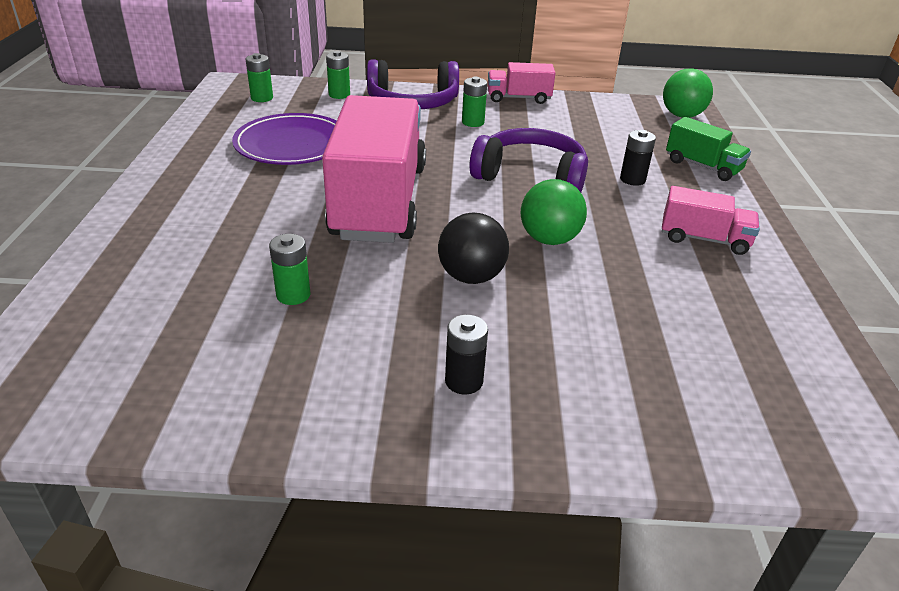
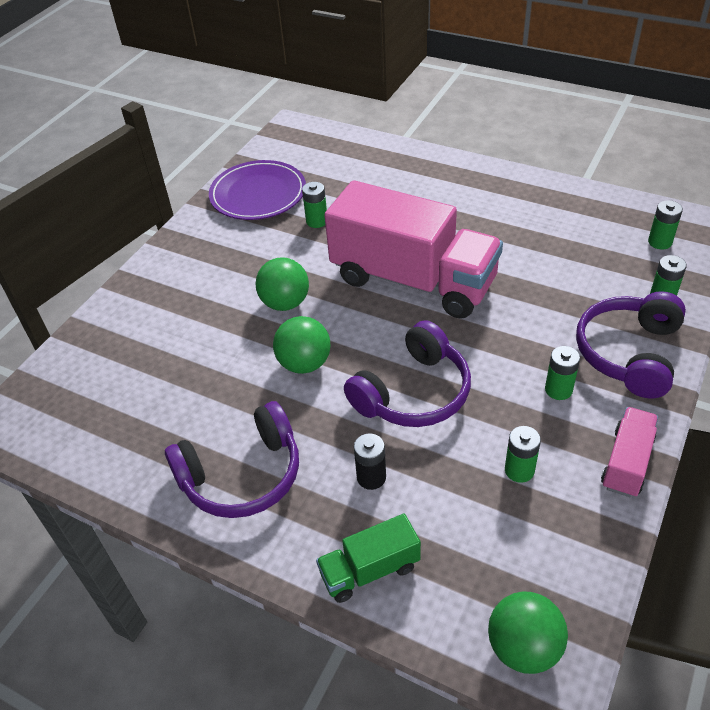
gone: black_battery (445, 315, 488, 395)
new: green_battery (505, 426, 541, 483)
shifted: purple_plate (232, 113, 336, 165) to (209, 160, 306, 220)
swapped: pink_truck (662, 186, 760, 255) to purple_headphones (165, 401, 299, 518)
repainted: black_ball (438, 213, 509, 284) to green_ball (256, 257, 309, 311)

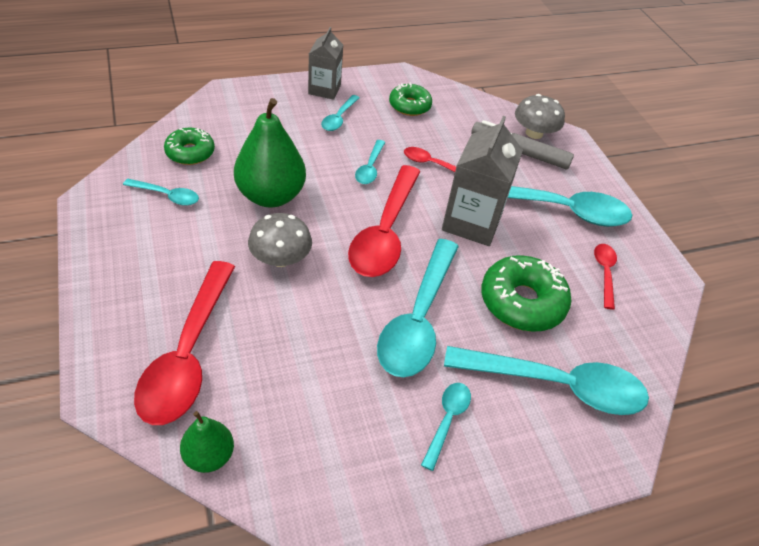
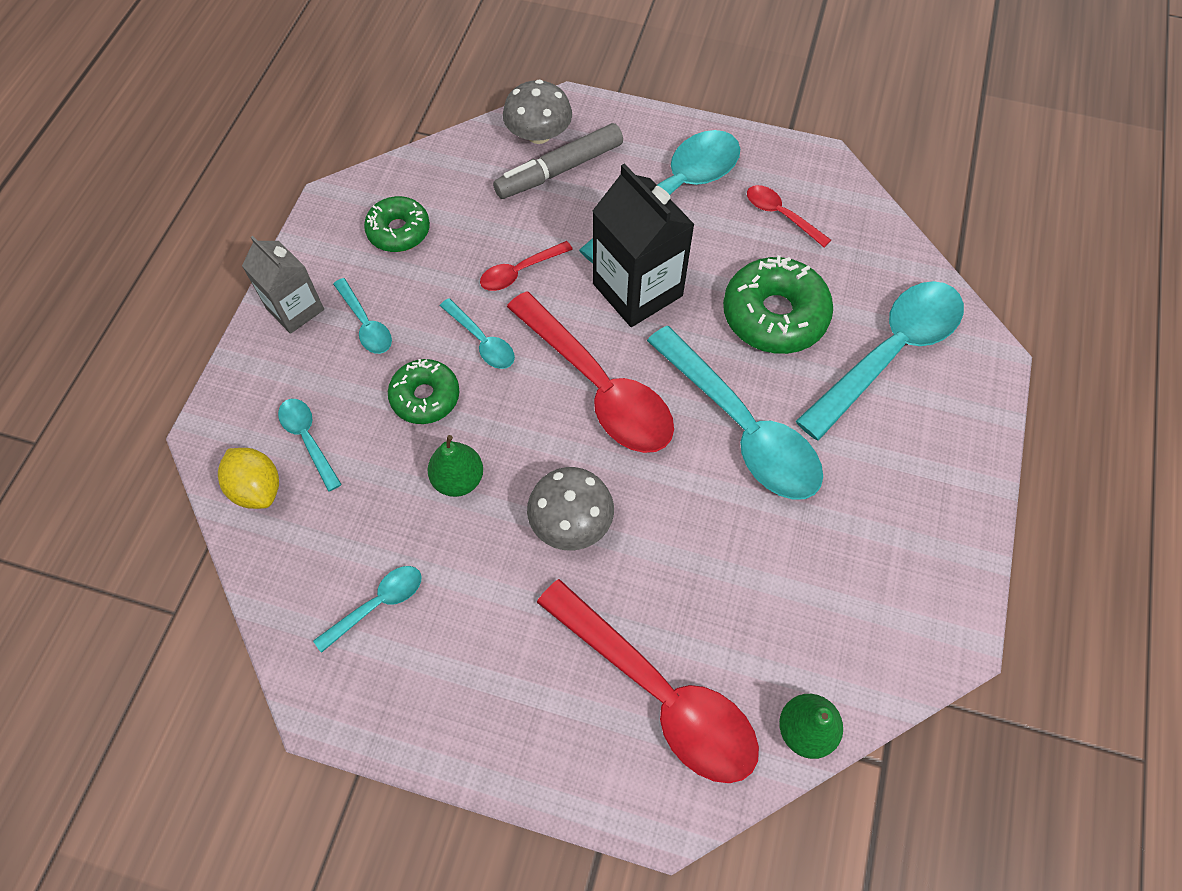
new: yellow_lemon (218, 448, 279, 509)
shifted: green_donut (164, 128, 215, 165) to (388, 359, 459, 424); turquoise_spoon (421, 383, 471, 471) to (278, 399, 342, 492)
repainted: grey_carton (442, 116, 523, 246) to black_carton (592, 163, 695, 327)
scaled: green_pear (234, 98, 306, 207) = (428, 435, 483, 497) x0.54

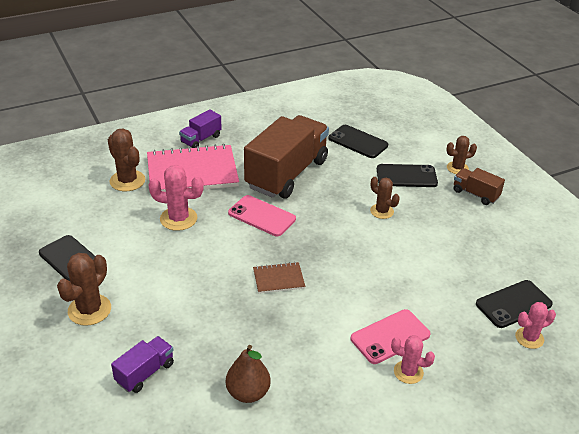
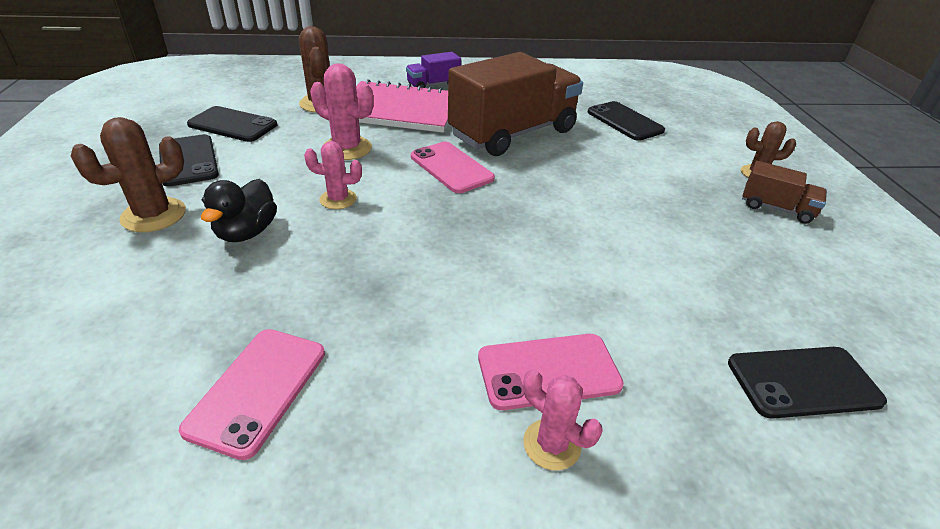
gone: brown_cactus (370, 177, 400, 219); brown_notebook (253, 262, 305, 294); purple_truck (111, 336, 174, 393)
new: black_duck (201, 179, 277, 242)
shifted: black_phone (377, 164, 438, 187) to (187, 106, 277, 142); pink_cactus (515, 302, 556, 349) to (304, 141, 362, 209)
swapped: brown_pear (226, 345, 271, 403) to pink_phone (179, 329, 325, 460)
rotated: brown_truck (454, 168, 505, 205) = (742, 161, 827, 224) 150 degrees clockwise

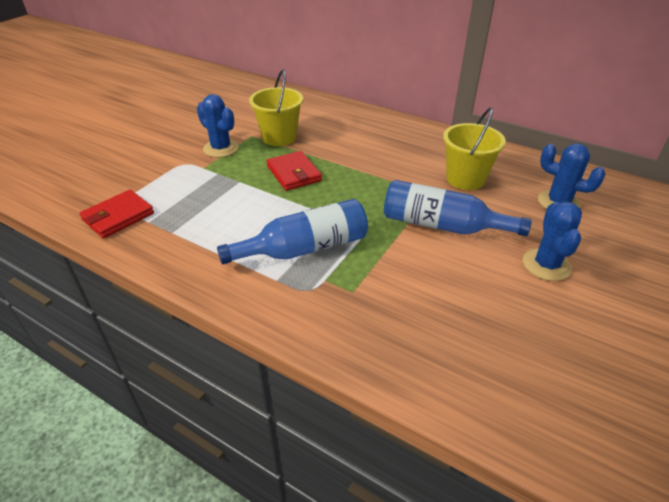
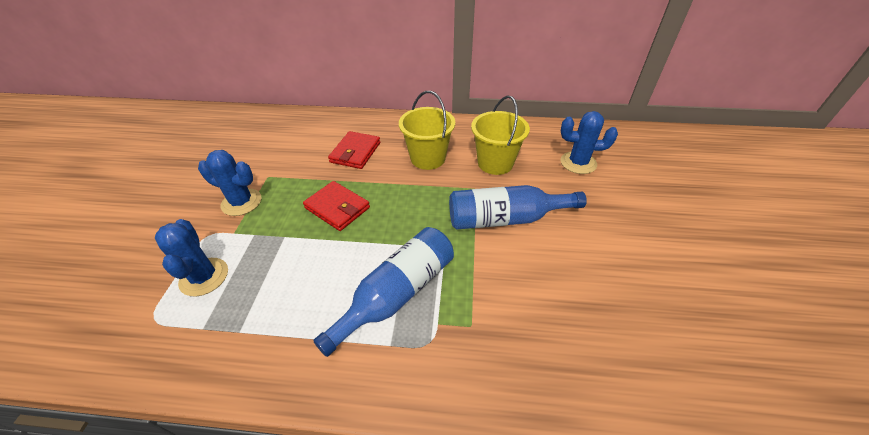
shifted: yellow_bucket (249, 70, 303, 146) to (399, 91, 455, 170); red_wallet (80, 190, 154, 238) to (328, 131, 380, 169); blue_cactus (523, 202, 582, 281) to (155, 219, 228, 296)

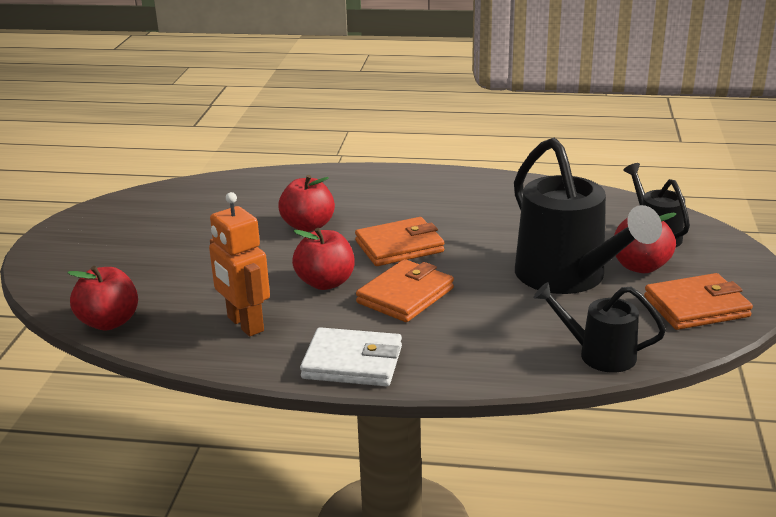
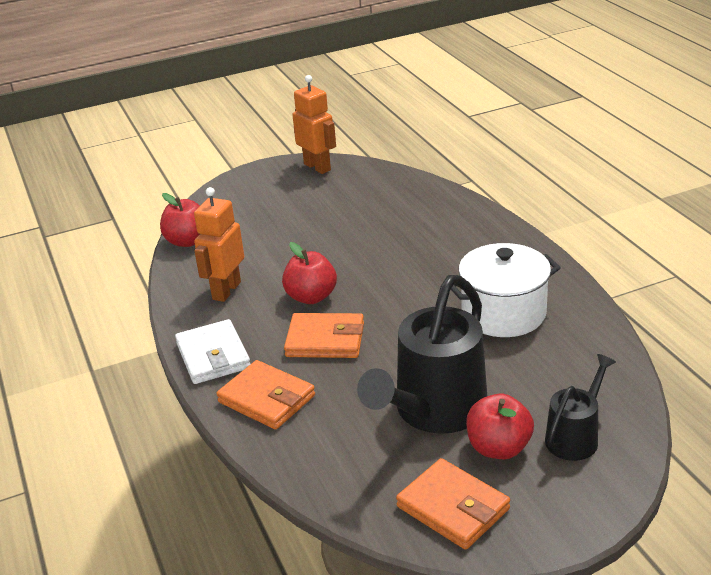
gone: red_apple (278, 175, 335, 232); black_watering_can (533, 282, 666, 373)
new: orange_robot (293, 75, 336, 174); white_pot (451, 243, 561, 337)
shifted: orange_wallet (355, 217, 444, 266) to (216, 360, 315, 430)

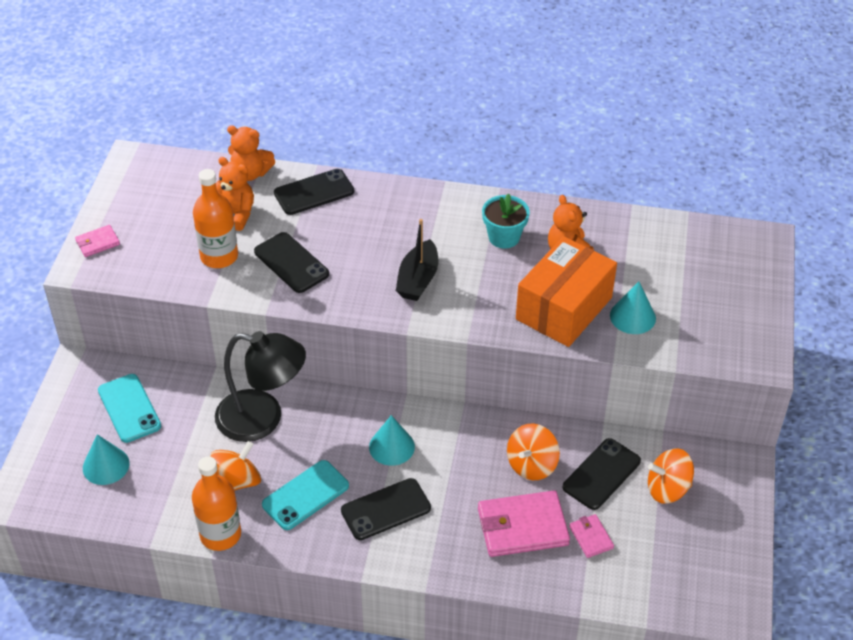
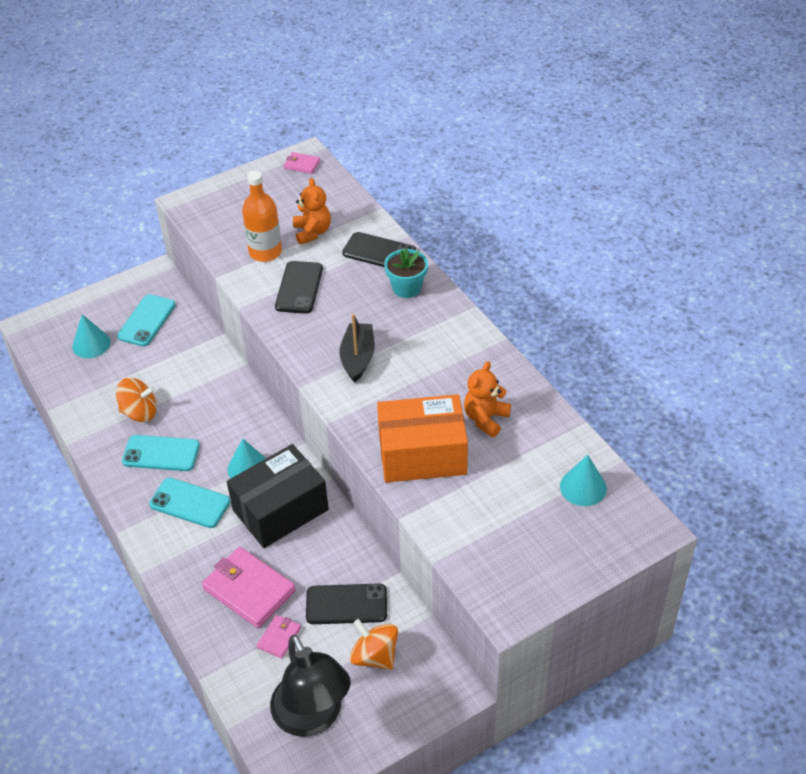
gone: orange_teddy_bear (227, 125, 275, 181); orange_spinning_top (507, 423, 560, 480); orange_bottle (192, 456, 241, 551)
new: black_box (227, 444, 329, 548)
shifted: turquoise_flower_pot (482, 193, 530, 249) to (384, 249, 428, 298); pink_wallet (75, 225, 120, 257) to (284, 152, 320, 174); turquoise_cone (610, 282, 656, 334) to (560, 455, 607, 506); black_lamp (215, 331, 306, 442) to (270, 635, 351, 737)
repainted: black_phone (341, 478, 431, 540) to turquoise_phone (149, 477, 230, 528)
rotated: black_boat (396, 219, 438, 301) = (340, 314, 375, 383) 120 degrees clockwise

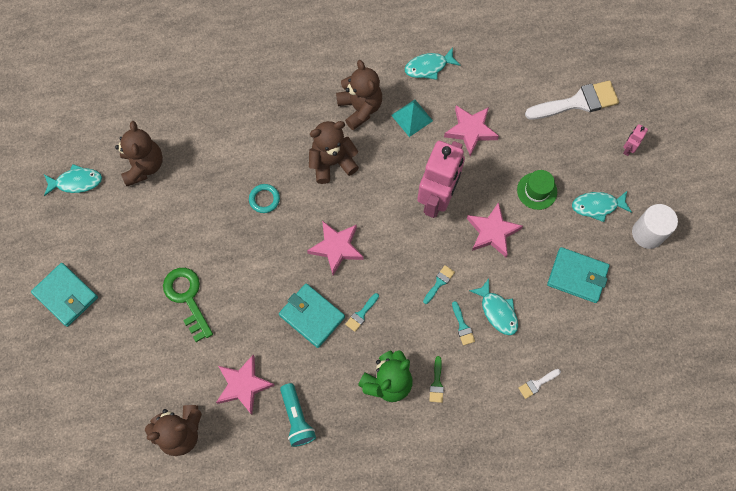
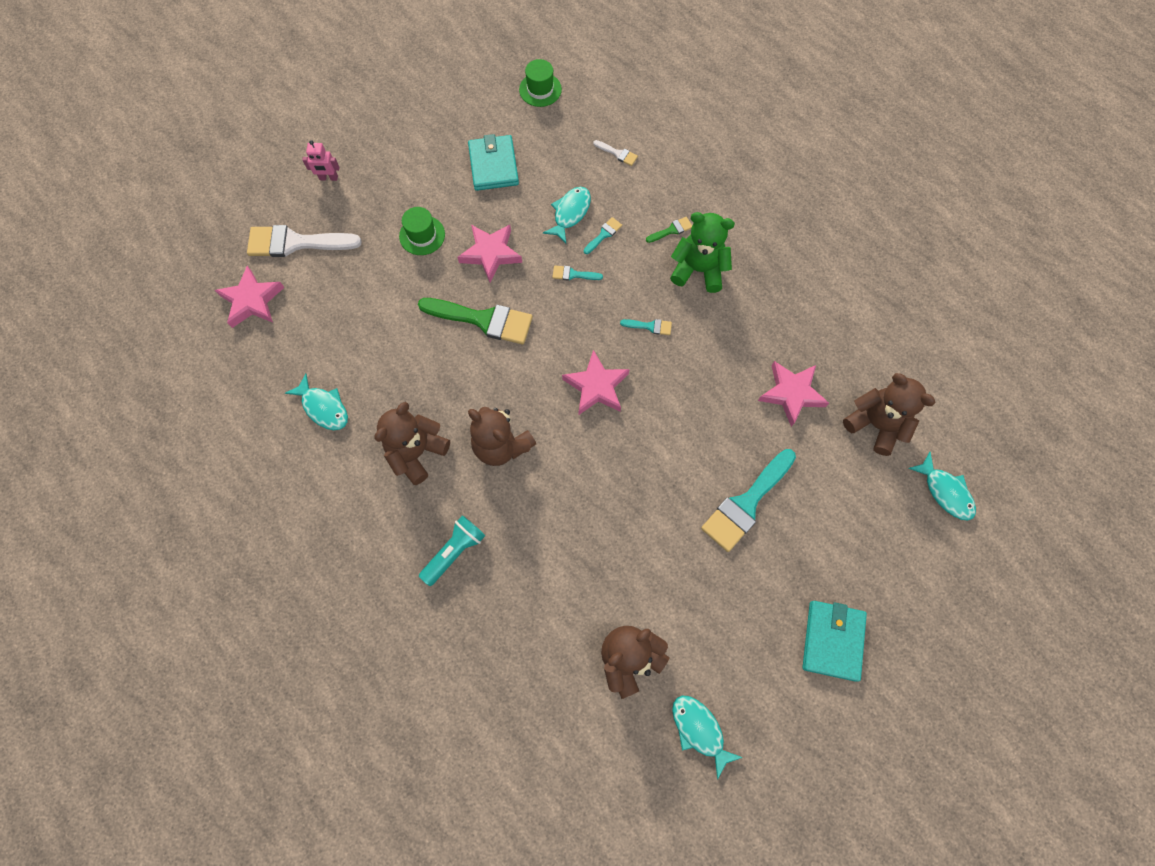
gone: turquoise_pyramid (391, 100, 433, 137); turquoise_ring (249, 184, 280, 213); white_cylinder (632, 204, 678, 249); turquoise_wallet (279, 284, 345, 348)
new: green_hat (519, 59, 562, 107)
shifted: pink_star (444, 105, 499, 156) to (215, 266, 285, 328); turquoise_fish (572, 191, 632, 222) to (908, 452, 976, 521); turquoise_flashlight (280, 383, 316, 447) to (419, 515, 485, 586)
swapped: pink_robot (417, 141, 465, 218) to green_brush (418, 298, 533, 344); green_key (163, 268, 213, 342) to turquoise_brush (701, 449, 796, 552)
rotated: white_brush (525, 80, 619, 120) = (247, 225, 362, 257) 45 degrees counterclockwise

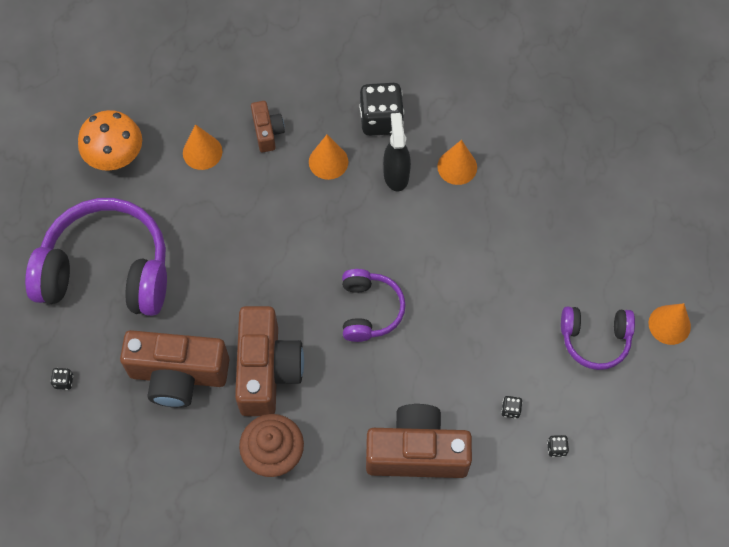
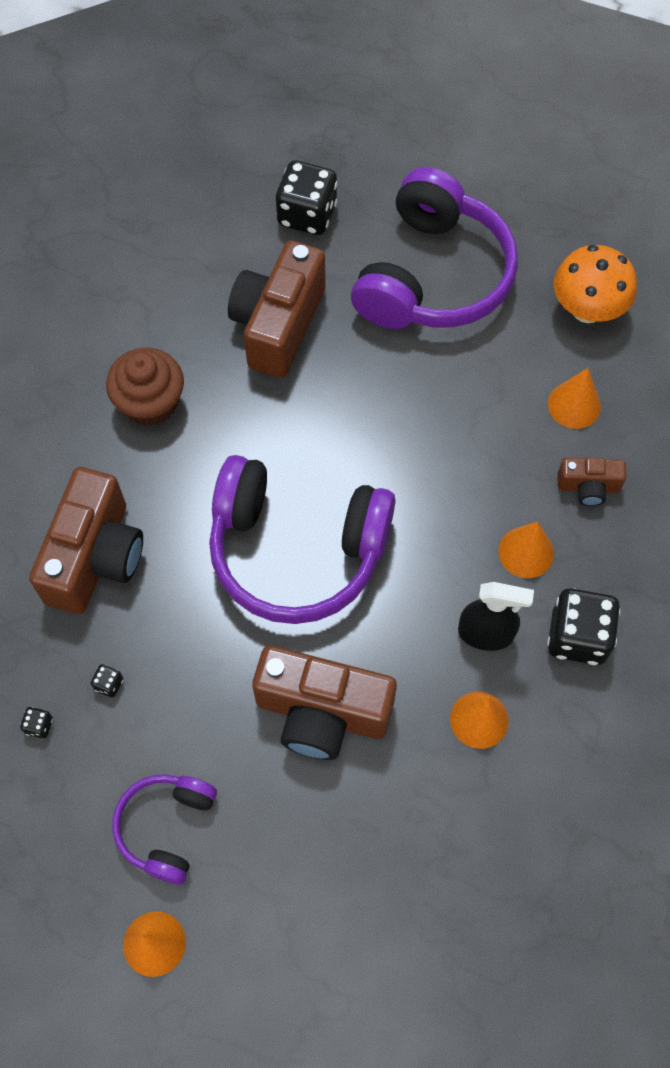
shifted: brown_camera (235, 306, 304, 416) to (252, 645, 397, 760)
scaled: purple_headphones (342, 269, 406, 342) = (209, 455, 395, 624) x1.88; black_dice (51, 368, 73, 390) = (276, 160, 338, 235) x2.46

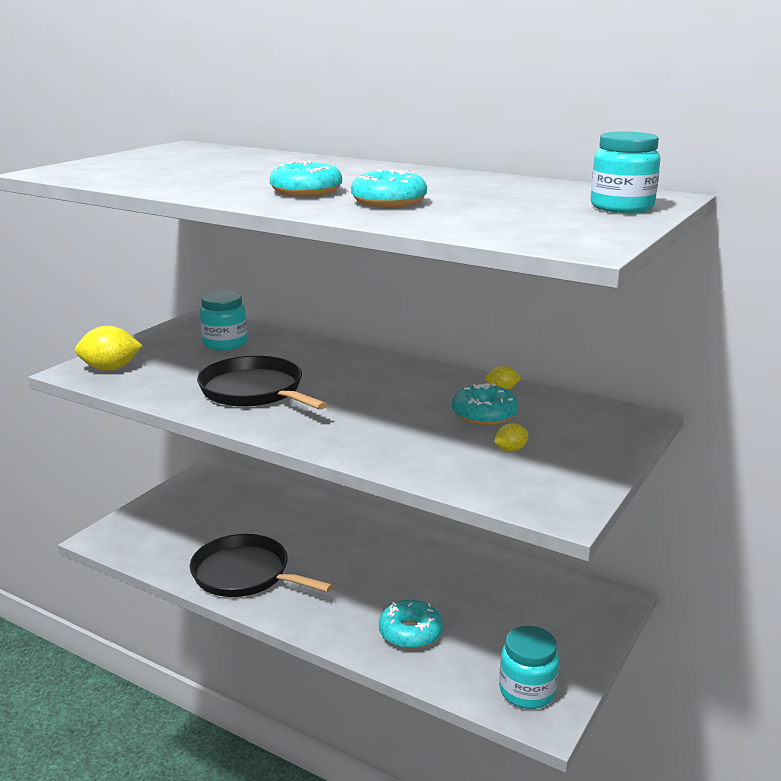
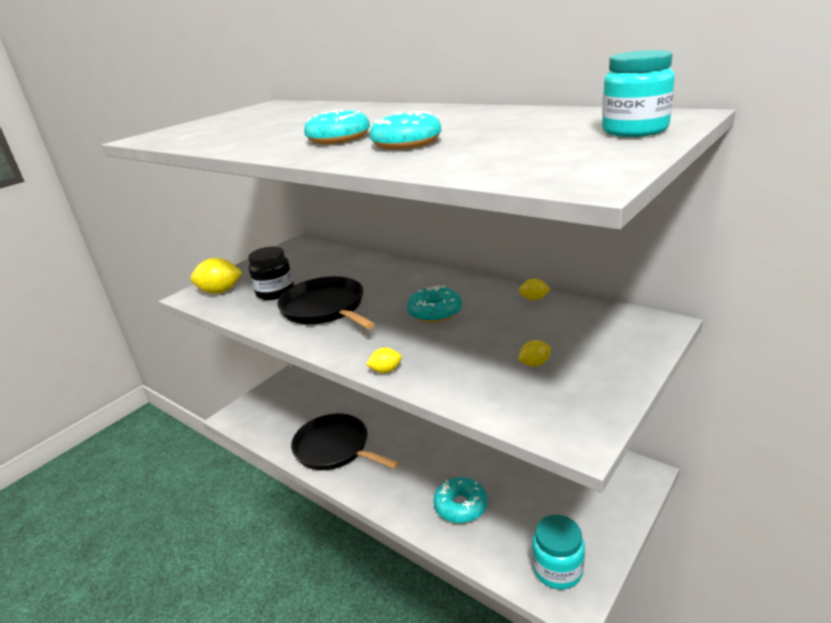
gone: turquoise_jar (200, 291, 247, 350)
new: black_jar (248, 246, 294, 300); yellow_lemon (366, 348, 402, 373)
shifted: turquoise_donut (452, 384, 519, 425) to (407, 286, 462, 323)

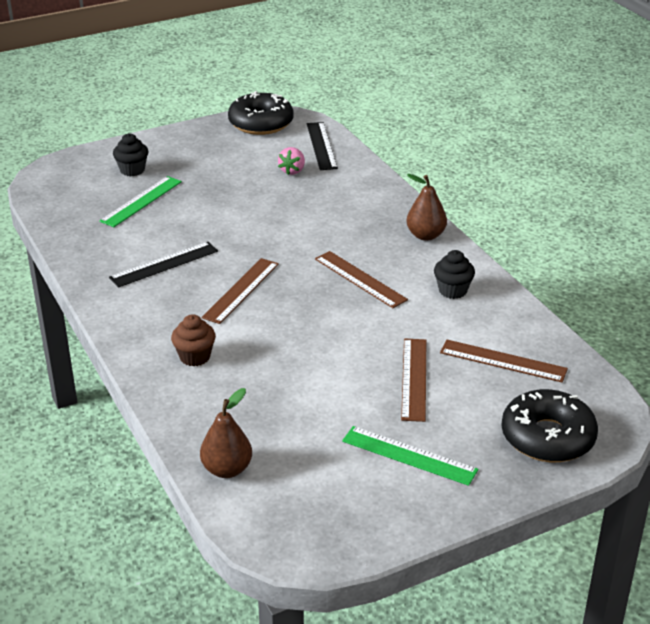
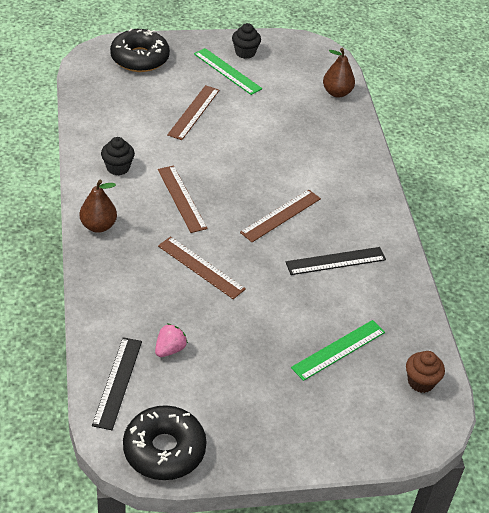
shifted: black_cupcake (113, 133, 148, 176) to (232, 23, 261, 59); brown_cupcake (171, 314, 216, 367) to (406, 351, 445, 393); brown_ruler (440, 340, 568, 383) to (158, 236, 246, 299)

